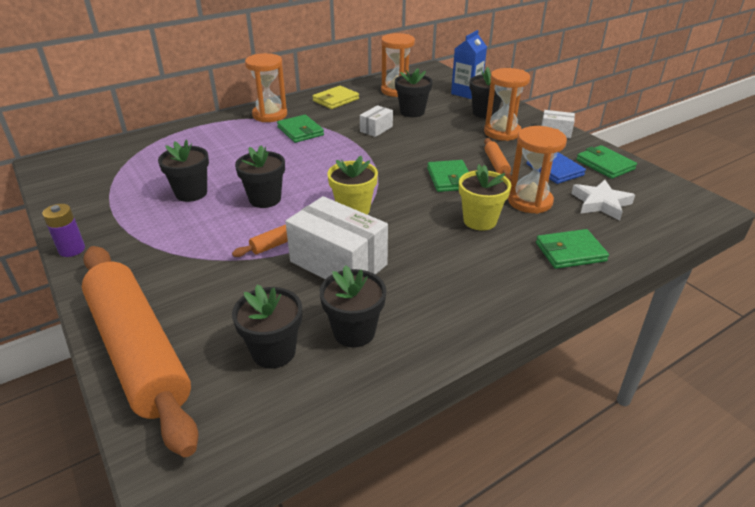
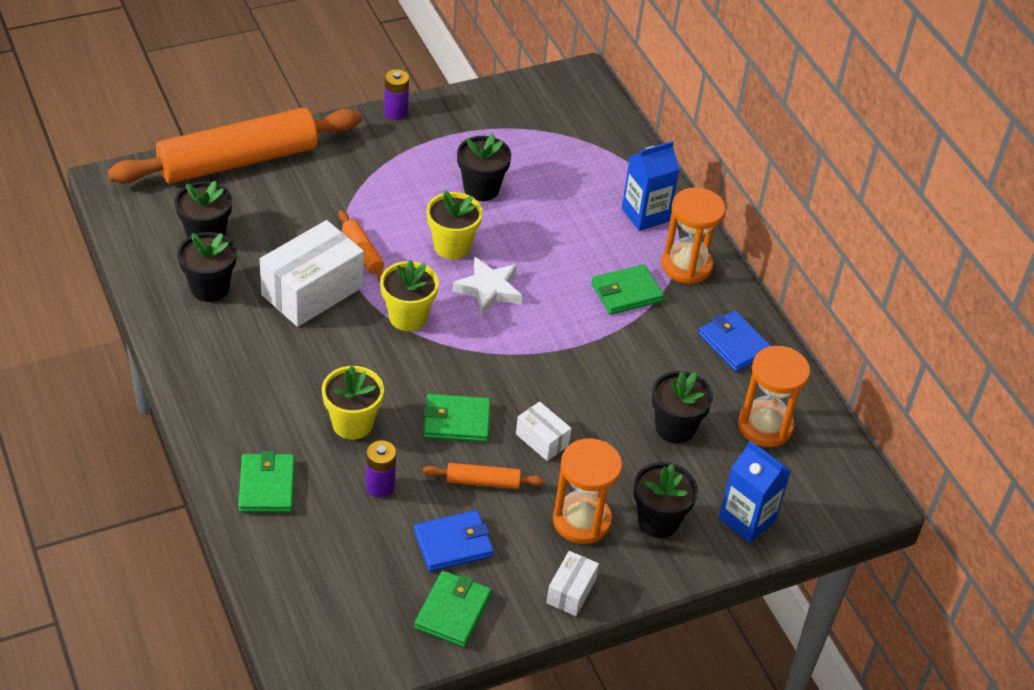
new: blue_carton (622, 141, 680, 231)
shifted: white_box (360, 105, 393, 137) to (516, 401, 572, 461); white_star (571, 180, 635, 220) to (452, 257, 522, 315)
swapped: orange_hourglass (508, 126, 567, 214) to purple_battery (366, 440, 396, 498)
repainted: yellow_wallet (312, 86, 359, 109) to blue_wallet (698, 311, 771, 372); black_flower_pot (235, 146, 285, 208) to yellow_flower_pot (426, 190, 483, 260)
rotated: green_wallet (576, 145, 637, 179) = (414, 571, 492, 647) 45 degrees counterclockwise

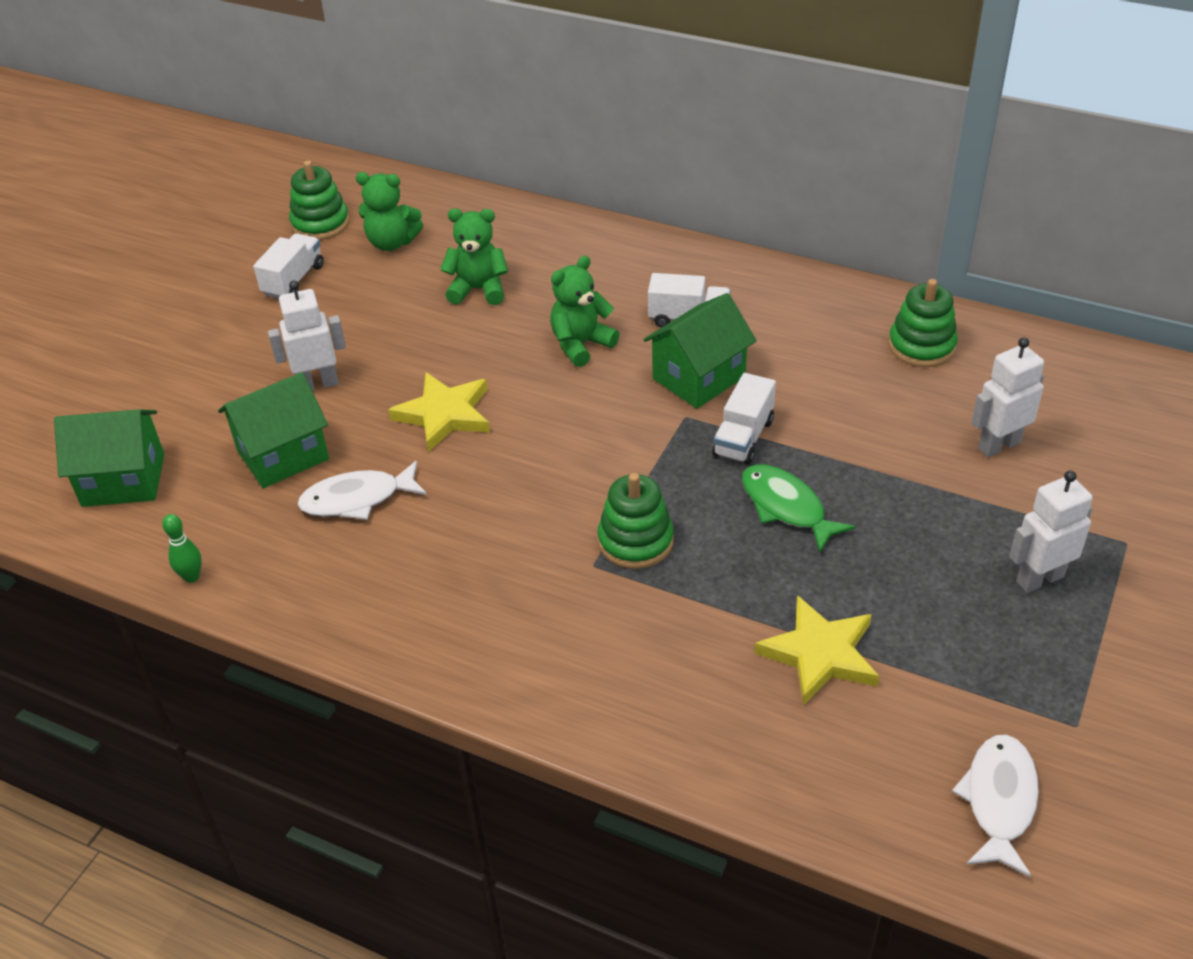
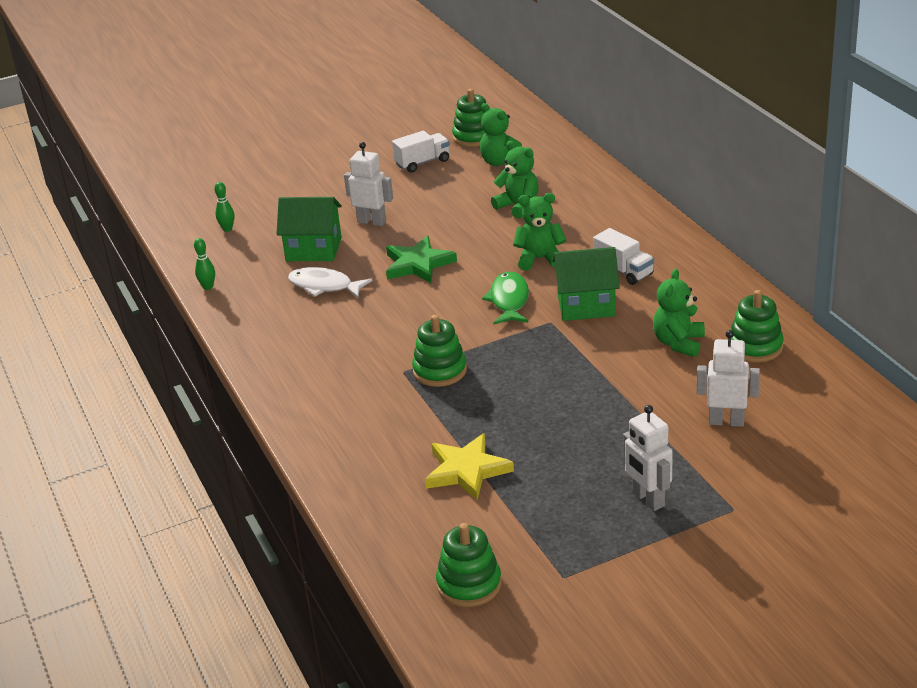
gone: white_truck (712, 373, 776, 465)
new: green_teddy_bear (653, 269, 705, 357)
shifted: green_fish (742, 464, 856, 553) to (482, 272, 529, 324)
swapped: green_house (54, 409, 164, 507) to green_bowling_pin (214, 182, 234, 232); white_fish (952, 735, 1039, 878) to green_stacking_toy (436, 523, 502, 607)
repainted: yellow_star (388, 372, 490, 452) to green_star (386, 236, 457, 283)
rotated: white_robot (1009, 470, 1093, 593) = (623, 405, 673, 511) 135 degrees counterclockwise

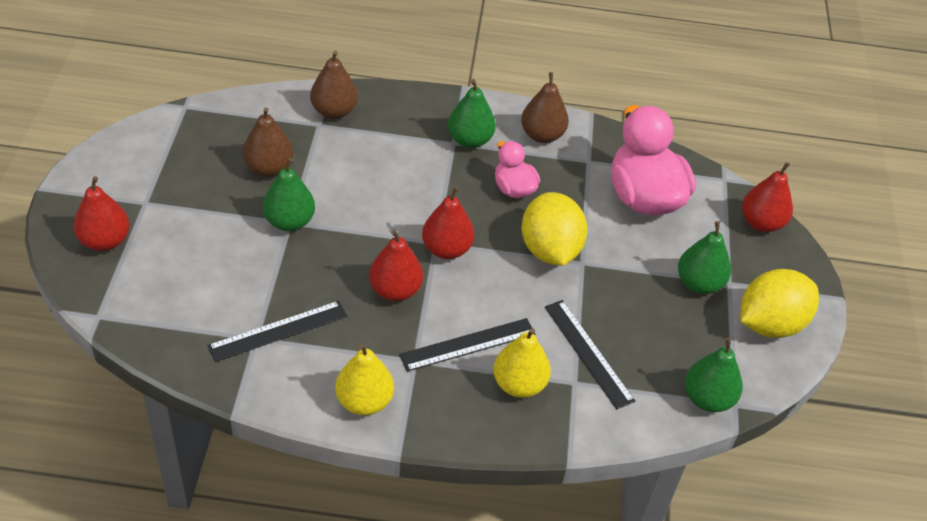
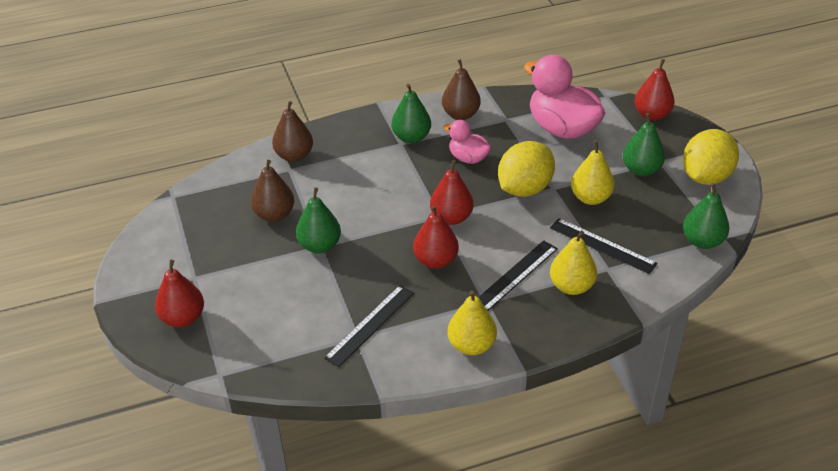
new: yellow_pear (571, 140, 615, 205)
rotated: yellow_lemon (521, 192, 587, 266) = (498, 141, 555, 197) 75 degrees clockwise

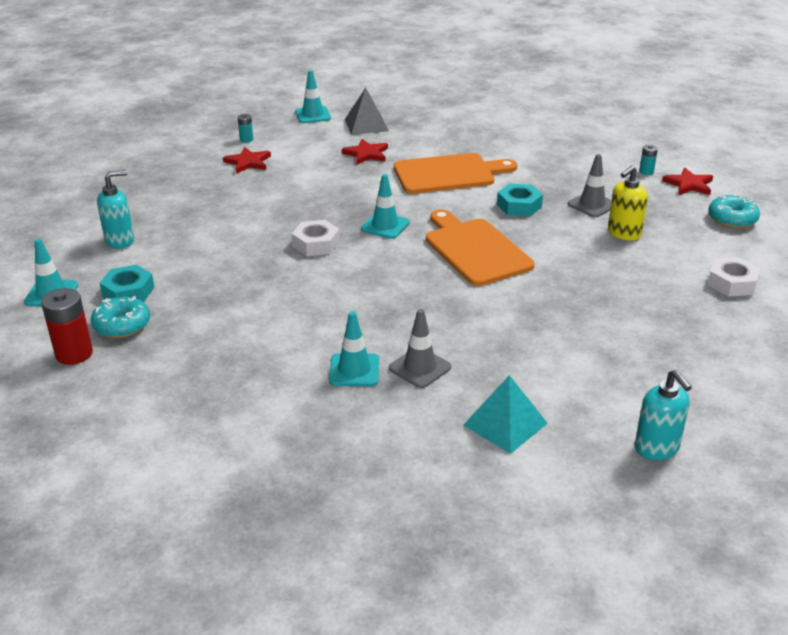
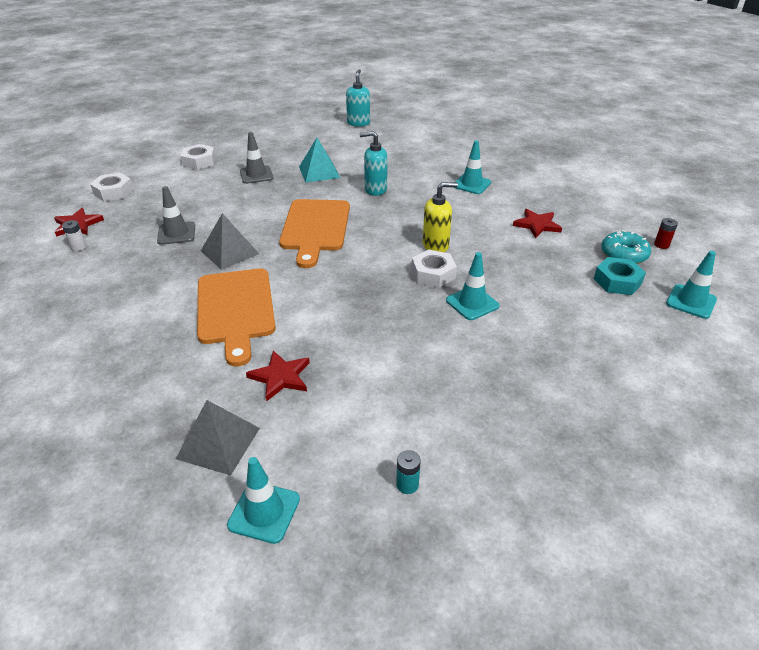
shifted: red_star (223, 147, 271, 174) to (513, 209, 562, 238); yellow_soap_dispenser (608, 165, 648, 241) to (423, 182, 458, 252); turquoise_soap_dispenser (97, 170, 134, 249) to (360, 131, 388, 196); turquoise_traffic_cone (361, 174, 410, 239) to (446, 252, 500, 320); grey_traffic_cone (389, 309, 451, 388) to (240, 132, 274, 184); turquoise_pyramid (463, 375, 548, 454) to (299, 138, 340, 183)
swapped: turquoise_nut (497, 184, 543, 216) to grey_pyramid (201, 213, 259, 270); turquoise_donut (708, 194, 760, 228) to white_nut (90, 173, 133, 201)
repainted: turquoise_battery (639, 145, 658, 175) to white_battery (62, 220, 87, 251)
rotated: orange_cutting_board (394, 153, 517, 194) = (197, 268, 276, 366) 120 degrees counterclockwise
scaled: red_battery (41, 288, 93, 365) = (654, 218, 678, 249) x0.52

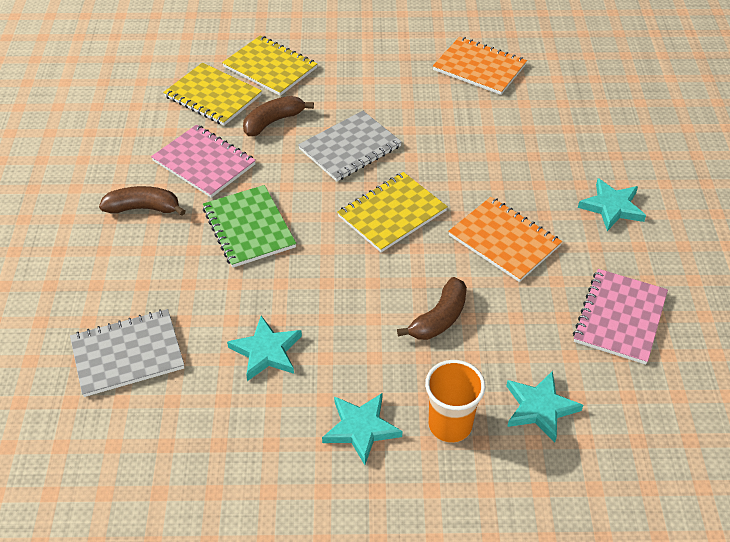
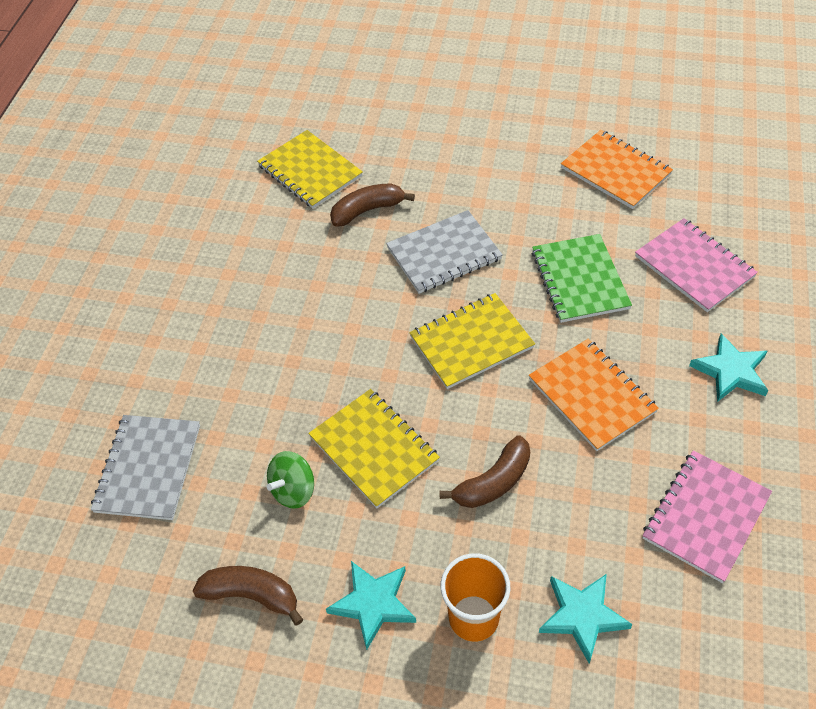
shifted: yellow_notebook (222, 35, 317, 96) to (308, 389, 440, 508); pink_notebook (151, 125, 256, 198) to (635, 218, 758, 312); green_notebook (203, 185, 296, 268) to (532, 234, 632, 323); brown_banana (99, 186, 185, 216) to (193, 566, 303, 626)
swapped: turquoise_star (227, 316, 302, 381) to green_spinning_top (267, 451, 314, 509)
rotated: grey_notebook (70, 309, 184, 397) = (91, 415, 200, 520) 75 degrees counterclockwise

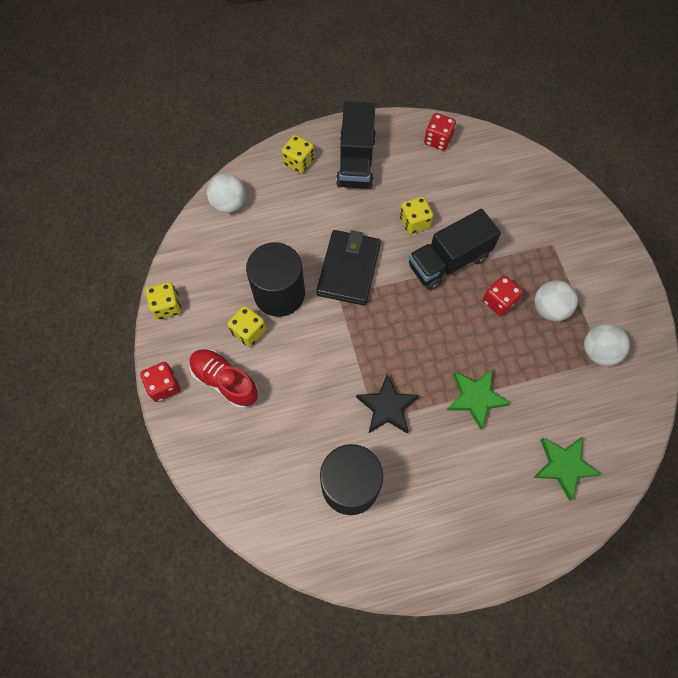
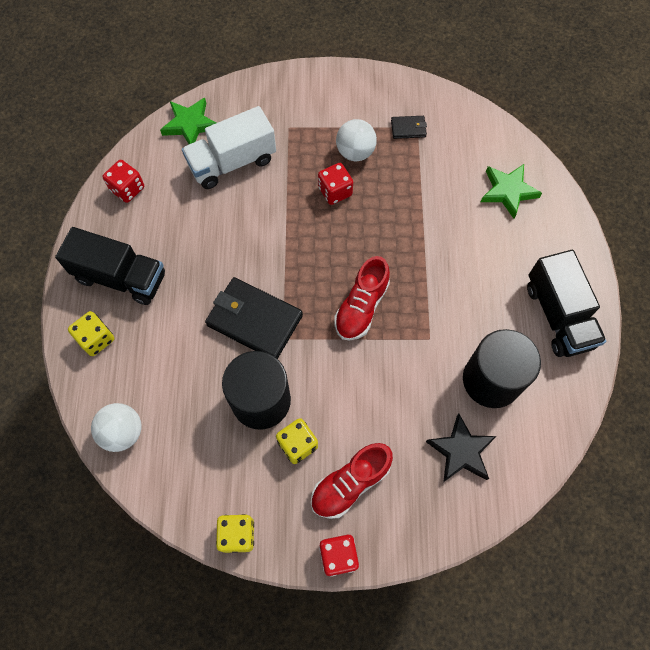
gone: yellow_dice (400, 196, 433, 234)
new: white_truck (182, 106, 276, 189); red_shoe (334, 256, 390, 341)
shifted: black_truck (409, 209, 501, 290) to (527, 250, 606, 357); green_star (447, 369, 510, 430) to (160, 98, 216, 144); black_star (356, 374, 419, 434) to (426, 414, 497, 482)
swapped: white_ball (584, 324, 630, 366) to black_wallet (391, 116, 427, 139)

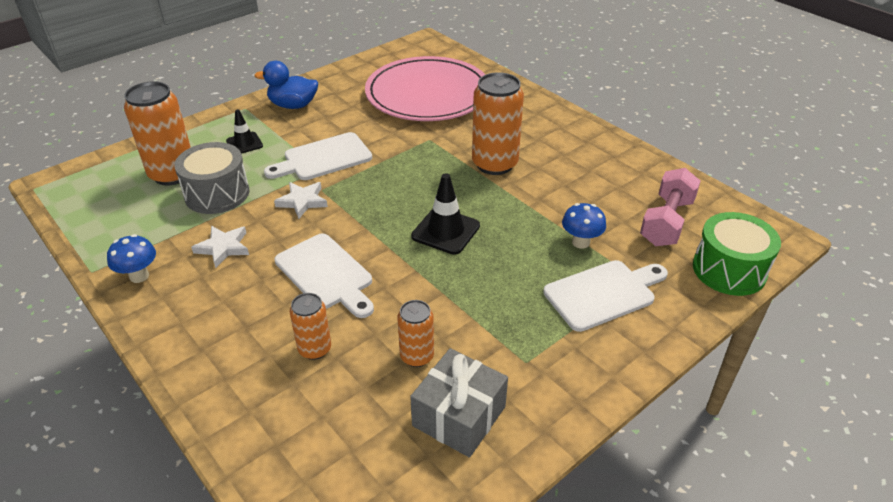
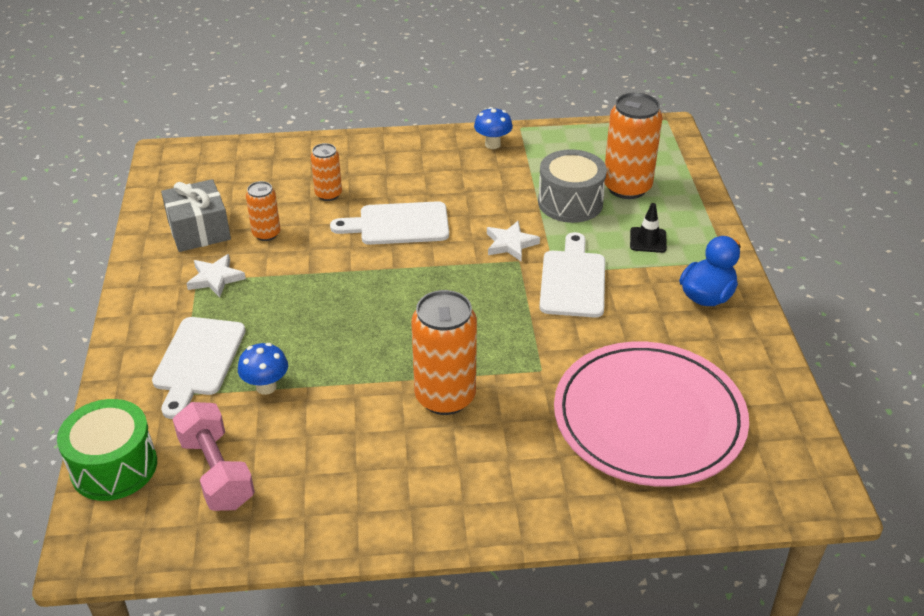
gone: black_traffic_cone (411, 173, 480, 255)
shifted: white_star (191, 226, 249, 268) to (186, 254, 246, 298)

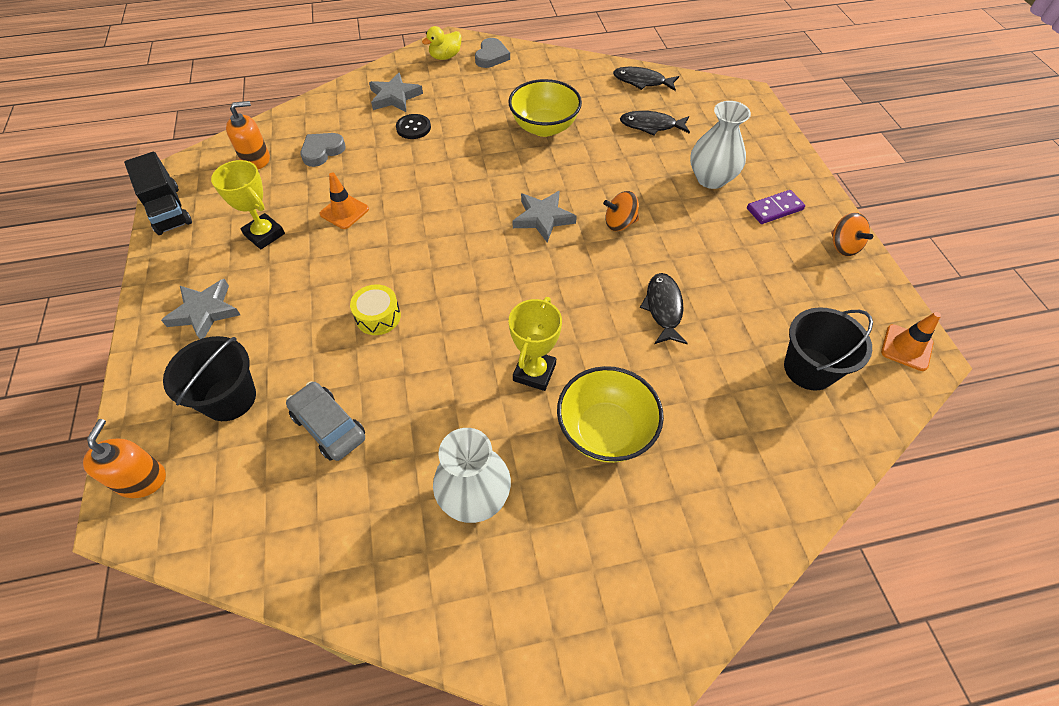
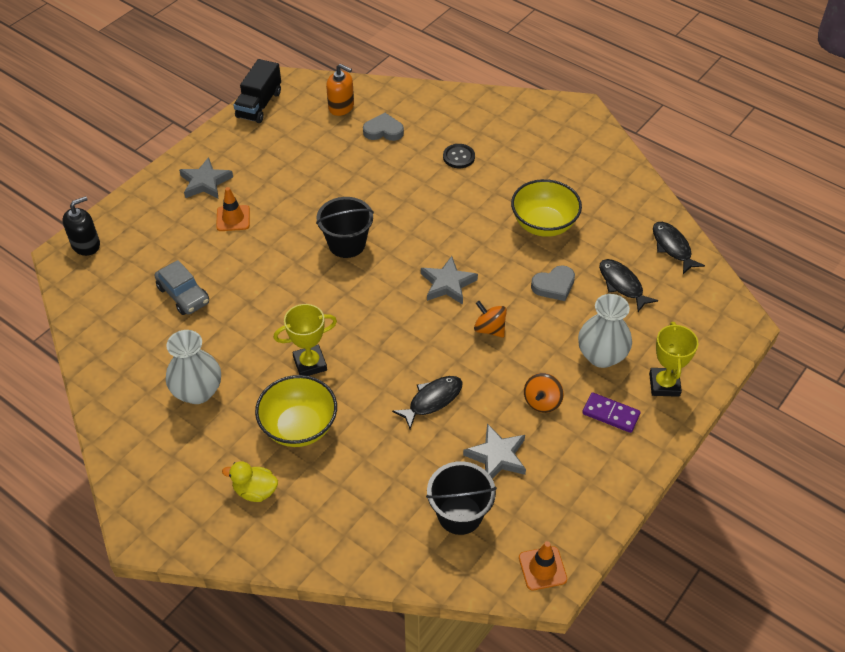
gone: yellow_drum (350, 284, 401, 335)
shifted: yellow_duck (422, 26, 461, 60) to (222, 461, 278, 502); grey_heart (475, 38, 510, 68) to (531, 265, 575, 301); grey_star (369, 73, 423, 112) to (463, 423, 526, 479); yellow_trophy (211, 160, 285, 249) to (649, 322, 698, 397); orange_traffic_cone (319, 172, 369, 229) to (216, 187, 250, 231); orange_spinning_top (831, 212, 873, 256) to (524, 373, 564, 413); black_bucket (163, 336, 256, 421) to (316, 197, 374, 258)
repainted: orange_soap_dispenser (83, 419, 166, 498) to black_soap_dispenser (63, 196, 100, 256)
rotated: grey_car (286, 381, 365, 461) = (154, 260, 209, 315) 135 degrees clockwise

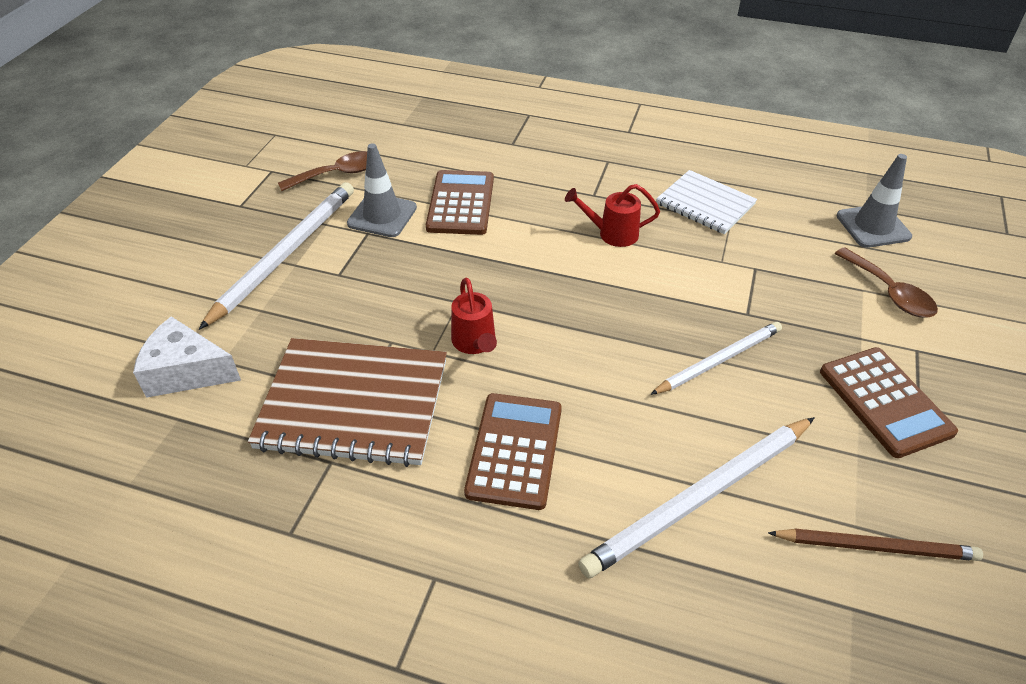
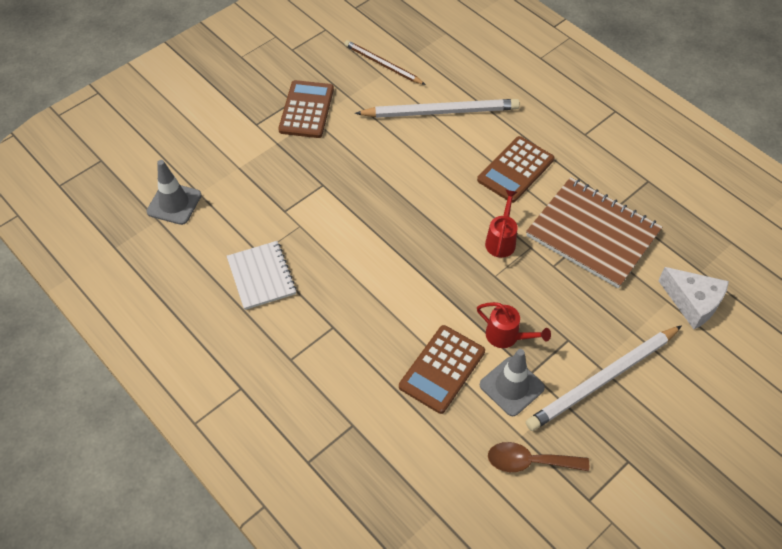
gone: brown_spoon (834, 248, 938, 317); white_pencil (650, 322, 782, 395)
shifted: red_watering_can (565, 184, 660, 247) to (477, 302, 551, 348)

